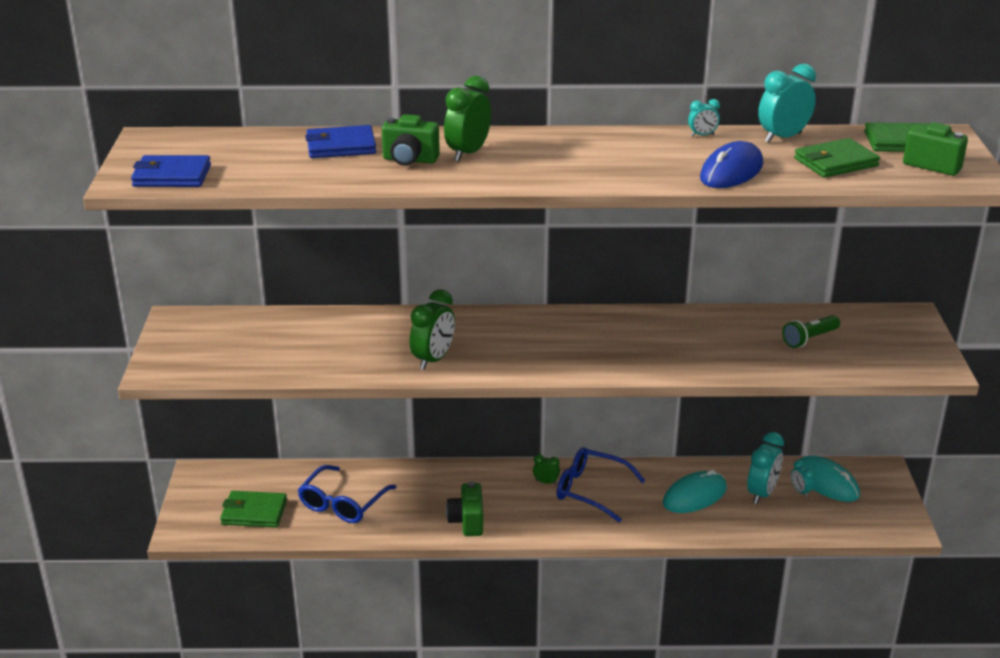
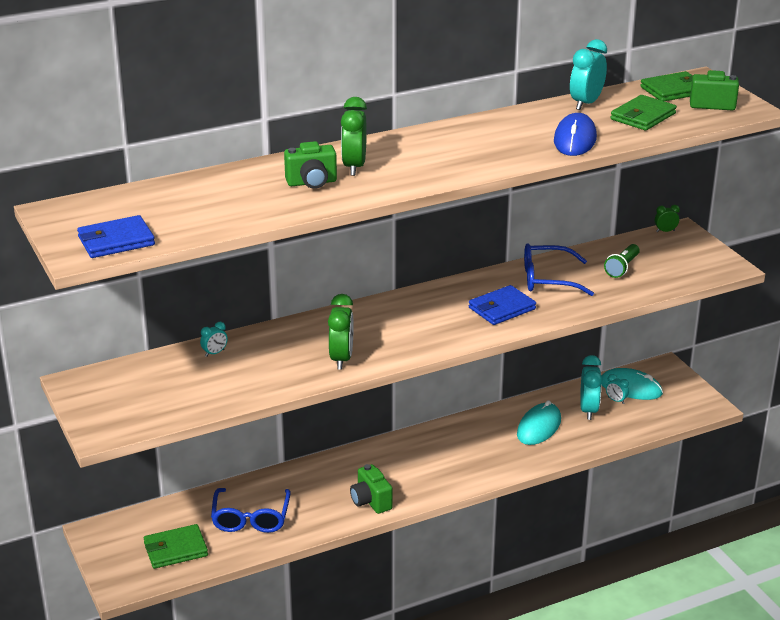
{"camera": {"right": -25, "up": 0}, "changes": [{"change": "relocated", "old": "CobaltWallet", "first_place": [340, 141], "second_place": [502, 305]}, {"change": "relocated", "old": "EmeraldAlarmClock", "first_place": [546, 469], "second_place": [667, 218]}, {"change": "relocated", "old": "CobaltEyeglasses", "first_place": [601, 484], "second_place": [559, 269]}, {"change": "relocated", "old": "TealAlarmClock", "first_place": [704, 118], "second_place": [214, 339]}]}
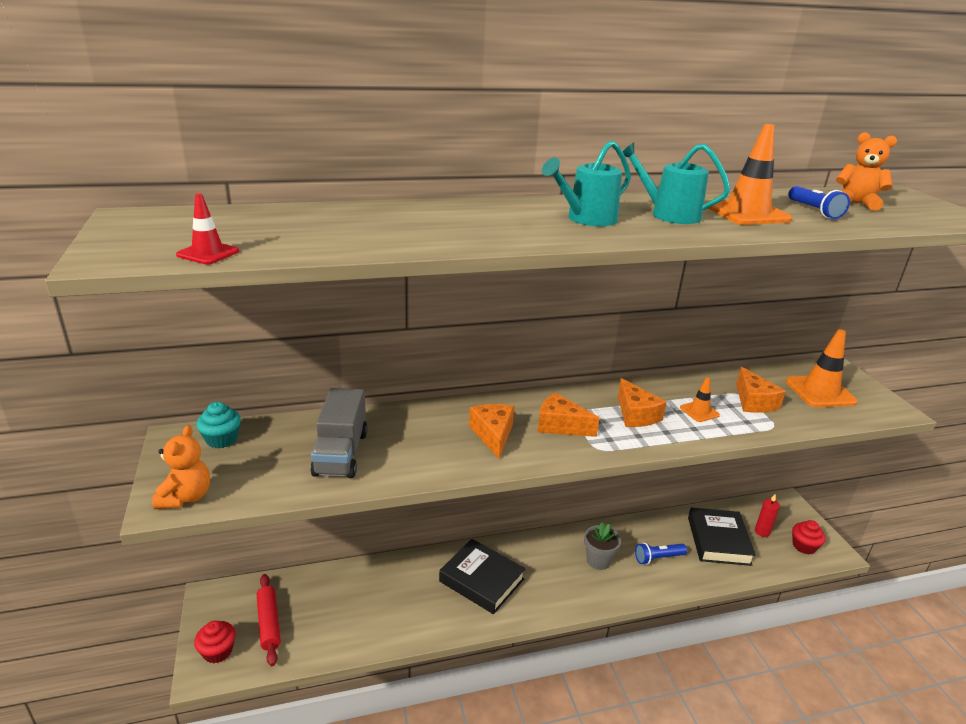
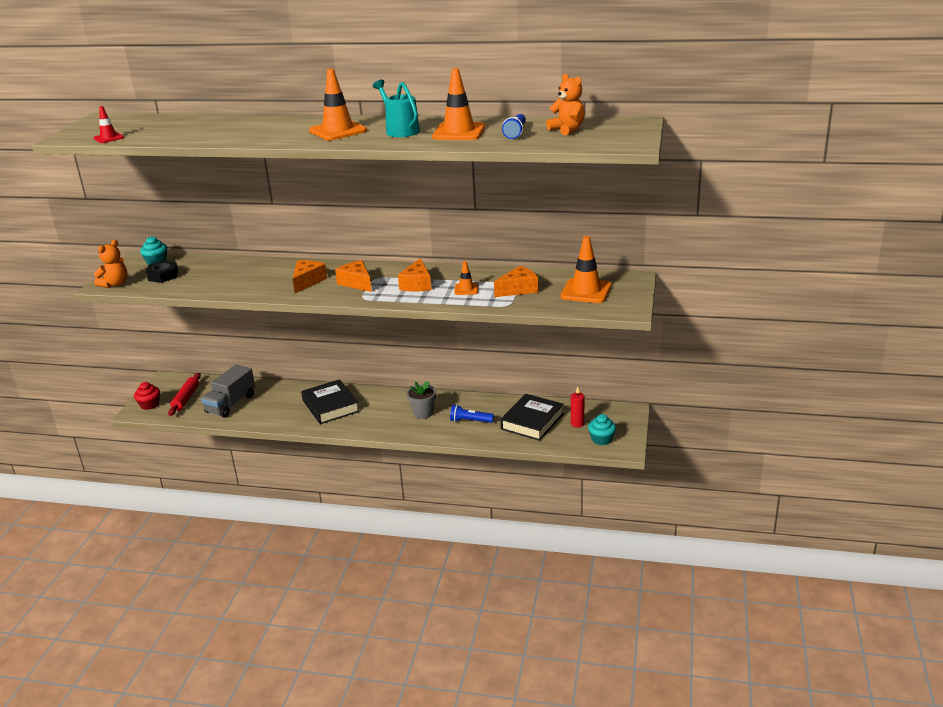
{"camera": {"right": 30, "up": 0}, "changes": [{"change": "appeared", "new": "EbonyHexagonNut", "second_place": [162, 271]}, {"change": "relocated", "old": "AshGreyTruck", "first_place": [339, 433], "second_place": [228, 391]}, {"change": "exchanged", "old": "TealWateringCan", "new": "OrangeSafetyCone", "first_place": [586, 183], "second_place": [338, 104]}, {"change": "colour", "old": "RedCupcake", "new": "TealCupcake", "first_place": [809, 537], "second_place": [602, 429]}, {"change": "spun", "old": "OrangePieceOfCheese", "first_place": [761, 390], "second_place": [516, 281], "degrees": -135}]}
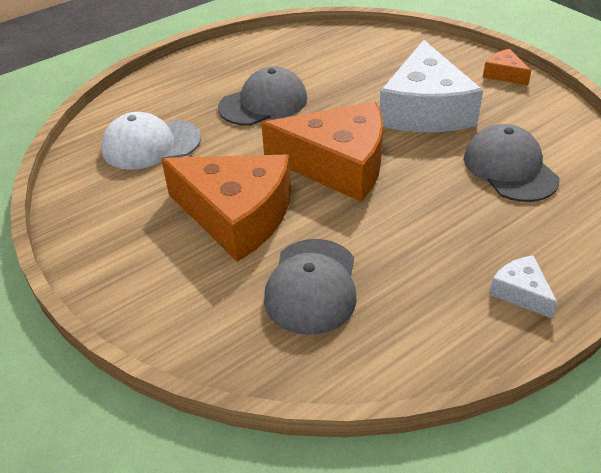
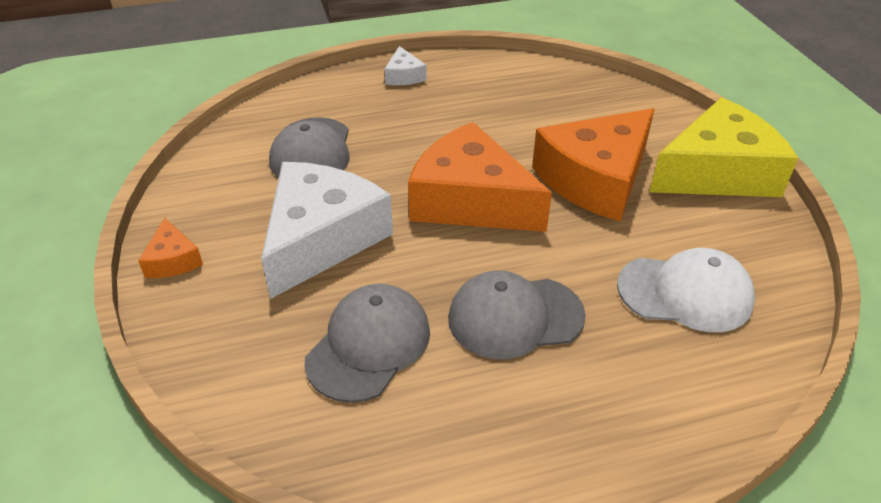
{"camera": {"right": -160, "up": 0}, "changes": [{"change": "appeared", "new": "BrightYellowPieceOfCheese", "second_place": [723, 147]}, {"change": "relocated", "old": "AshGreyPeakedCap", "first_place": [310, 287], "second_place": [367, 343]}, {"change": "spun", "old": "OrangePieceOfCheese", "first_place": [226, 208], "second_place": [593, 165], "degrees": -90}]}
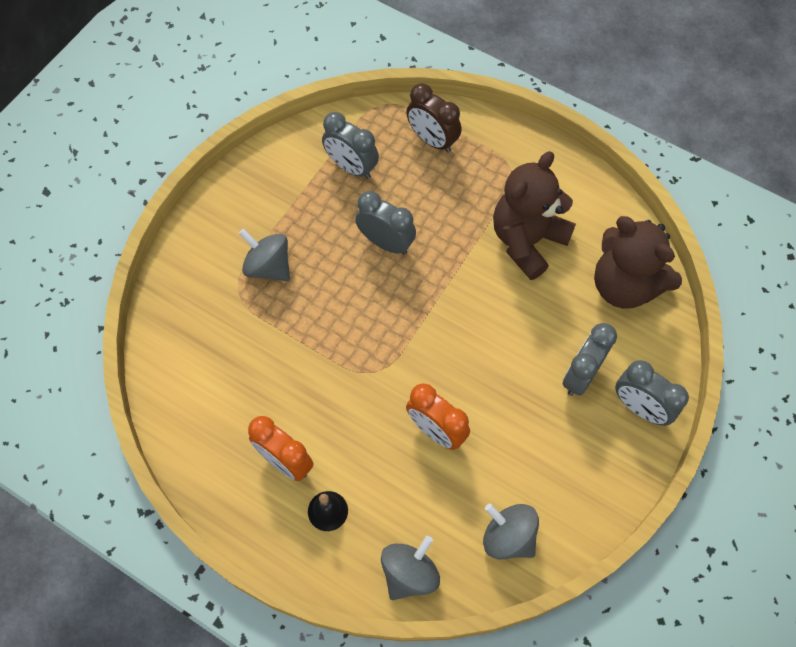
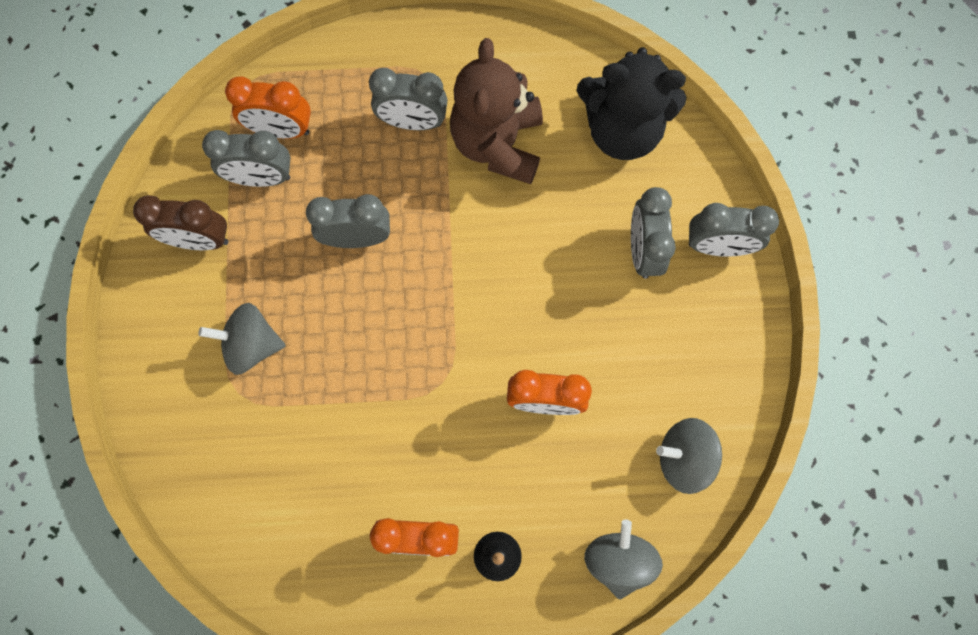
{"camera": {"right": -35, "up": 10}, "changes": [{"change": "appeared", "new": "OrangeAlarmClock", "second_place": [268, 108]}, {"change": "appeared", "new": "AshGreyAlarmClock", "second_place": [408, 99]}, {"change": "relocated", "old": "RussetAlarmClock", "first_place": [434, 118], "second_place": [180, 222]}, {"change": "colour", "old": "RussetStuffedBear", "new": "EbonyStuffedBear", "first_place": [638, 262], "second_place": [632, 103]}]}
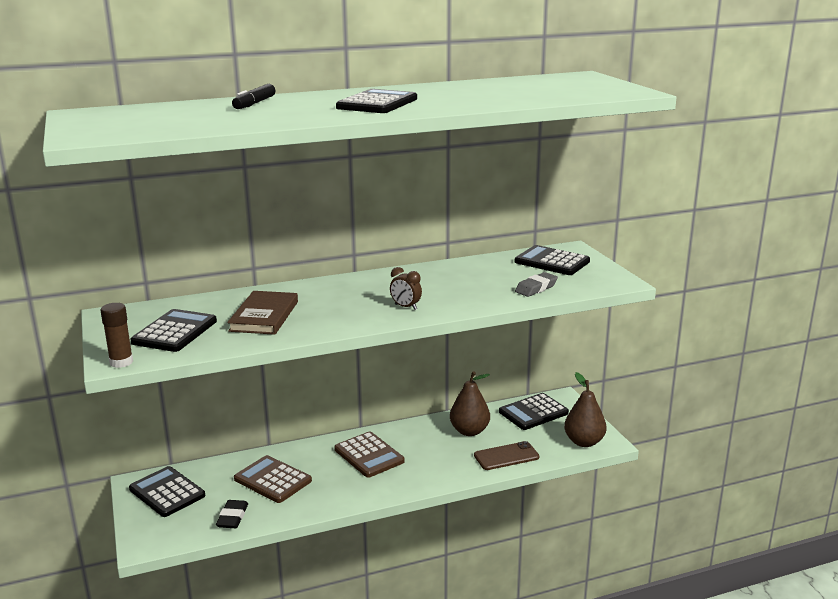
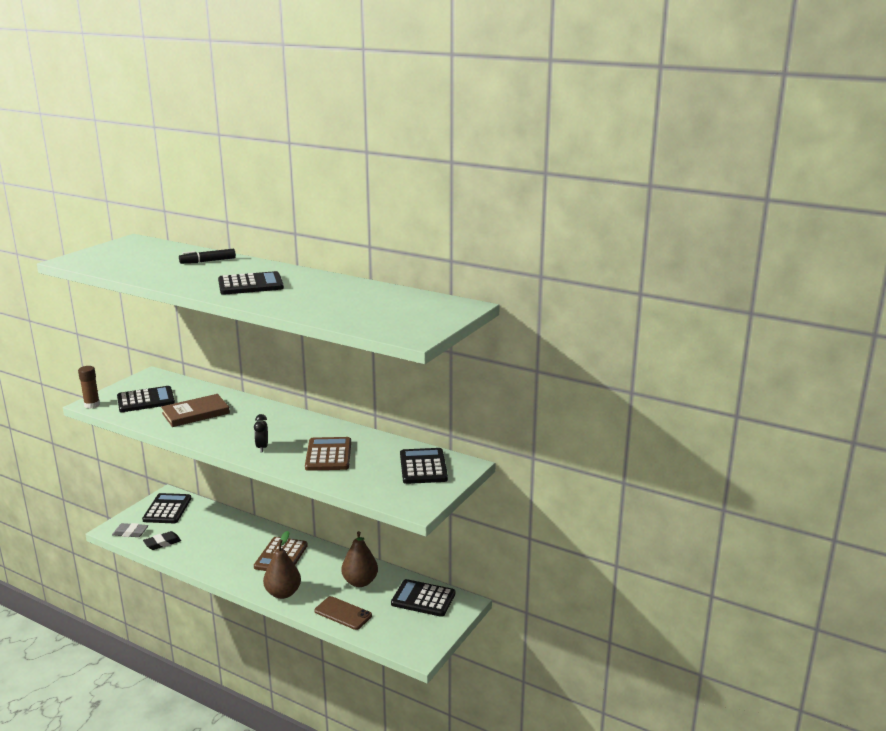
{"camera": {"right": 50, "up": 0}, "changes": [{"change": "relocated", "old": "RussetPocketCalculator", "first_place": [273, 479], "second_place": [328, 454]}, {"change": "relocated", "old": "AshGreyEraser", "first_place": [536, 284], "second_place": [130, 530]}, {"change": "relocated", "old": "RussetPearFruit", "first_place": [585, 409], "second_place": [282, 565]}, {"change": "colour", "old": "RussetAlarmClock", "new": "EbonyAlarmClock", "first_place": [406, 288], "second_place": [261, 433]}]}
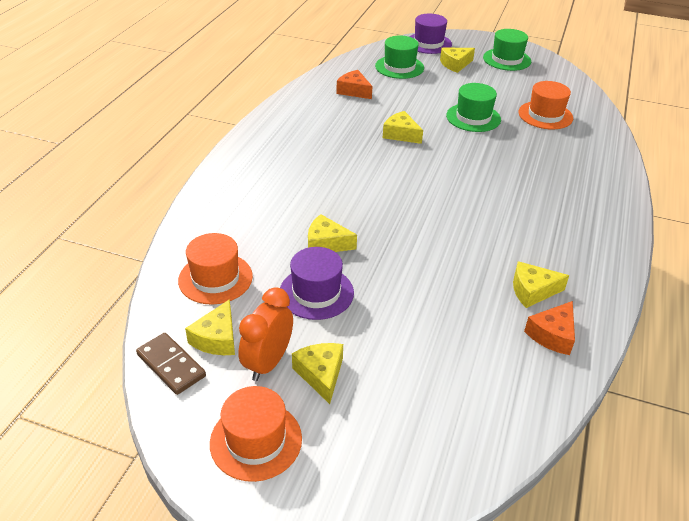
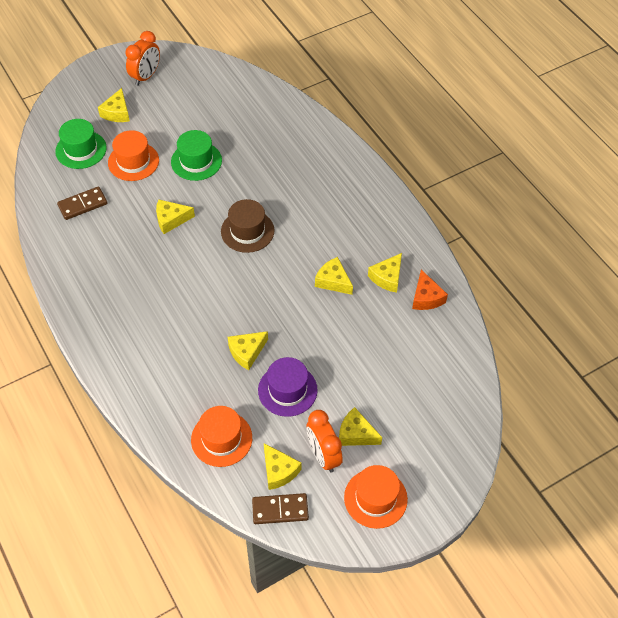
{"camera": {"right": -50, "up": 15}, "changes": [{"change": "missing", "old": "VioletHat", "first_place": [430, 34]}, {"change": "appeared", "new": "RussetHat", "second_place": [248, 226]}, {"change": "appeared", "new": "BrightYellowPieceOfCheese", "second_place": [334, 276]}, {"change": "relocated", "old": "OrangeHat", "first_place": [545, 105], "second_place": [133, 155]}, {"change": "exchanged", "old": "OrangePieceOfCheese", "new": "RussetDomino", "first_place": [354, 84], "second_place": [82, 203]}, {"change": "exchanged", "old": "EmeraldHat", "new": "OrangeAlarmClock", "first_place": [507, 50], "second_place": [142, 58]}]}
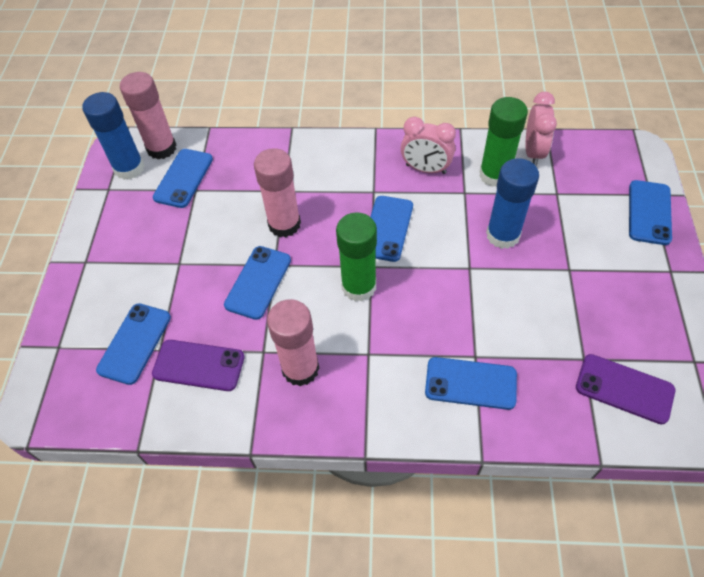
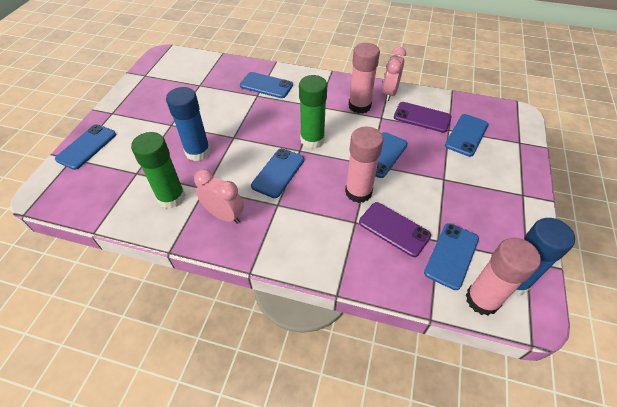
{"camera": {"right": -170, "up": -5}, "changes": [{"change": "relocated", "old": "PinkAlarmClock", "first_place": [541, 129], "second_place": [394, 74]}, {"change": "relocated", "old": "VioletMobilePhone", "first_place": [625, 389], "second_place": [395, 229]}]}
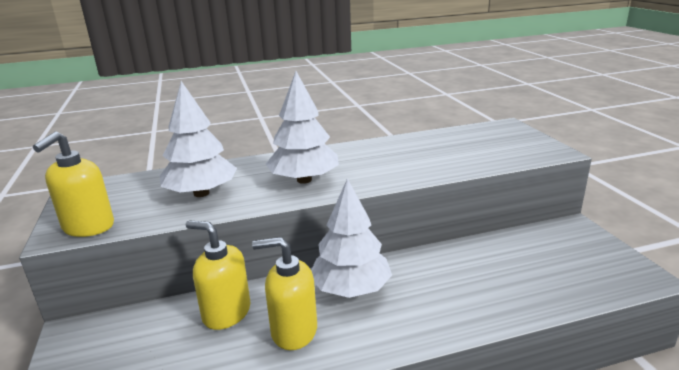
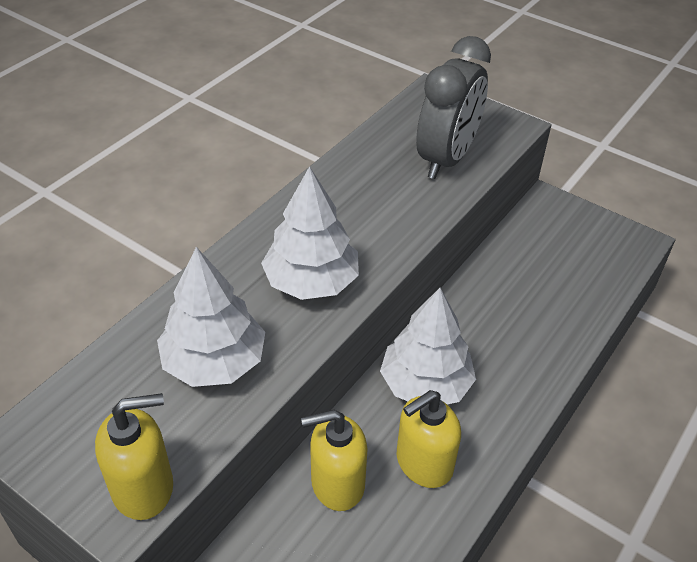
{"camera": {"right": -40, "up": 20}, "changes": [{"change": "appeared", "new": "AshGreyAlarmClock", "second_place": [453, 107]}, {"change": "spun", "old": "BrightYellowSoapPump", "first_place": [73, 184], "second_place": [134, 456], "degrees": -90}]}
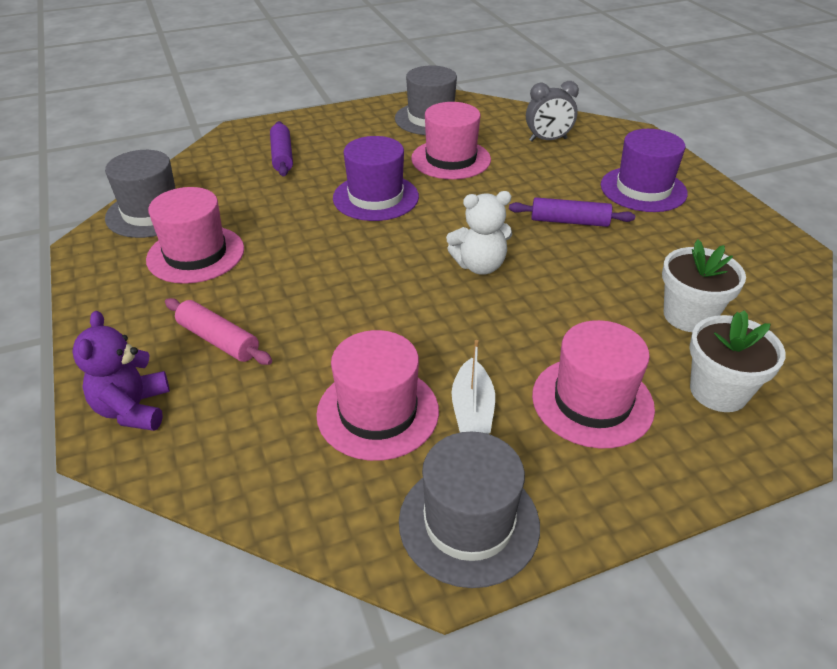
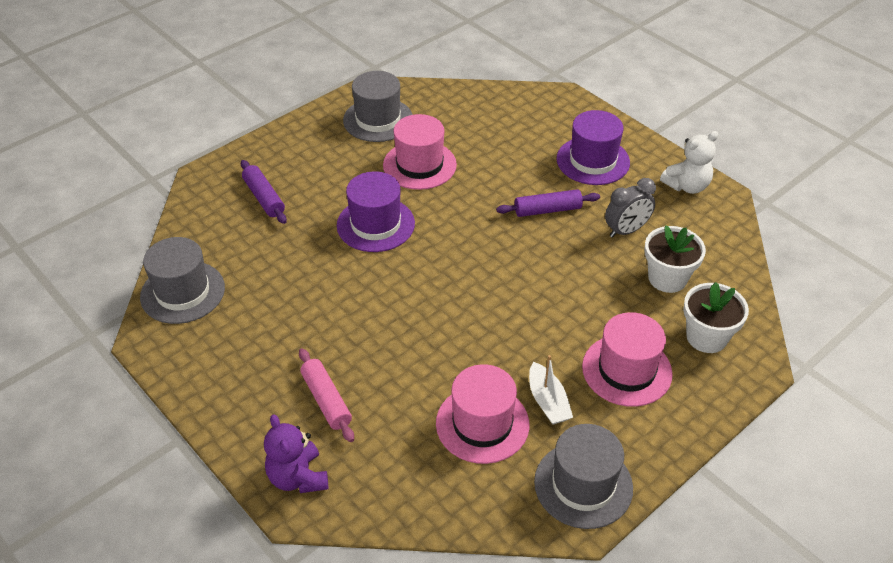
{"camera": {"right": -20, "up": 5}, "changes": [{"change": "missing", "old": "PinkHat", "first_place": [195, 235]}, {"change": "relocated", "old": "PureWhiteStuffedBear", "first_place": [479, 233], "second_place": [689, 162]}, {"change": "relocated", "old": "AshGreyAlarmClock", "first_place": [552, 111], "second_place": [630, 208]}, {"change": "spun", "old": "PinkPastryRoller", "first_place": [218, 331], "second_place": [326, 395], "degrees": 45}]}
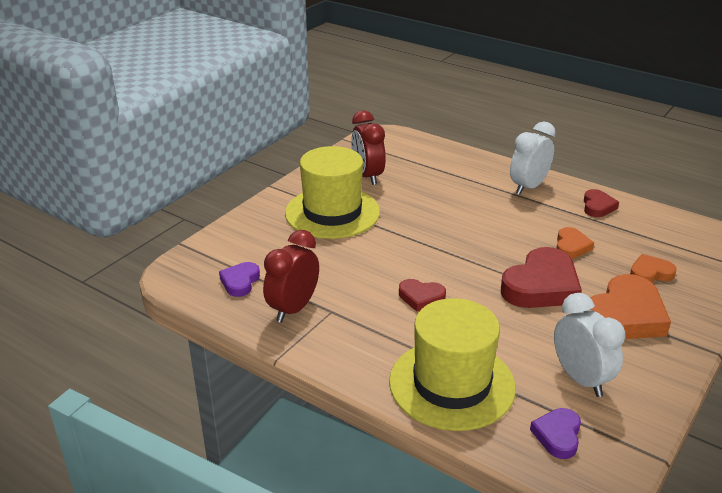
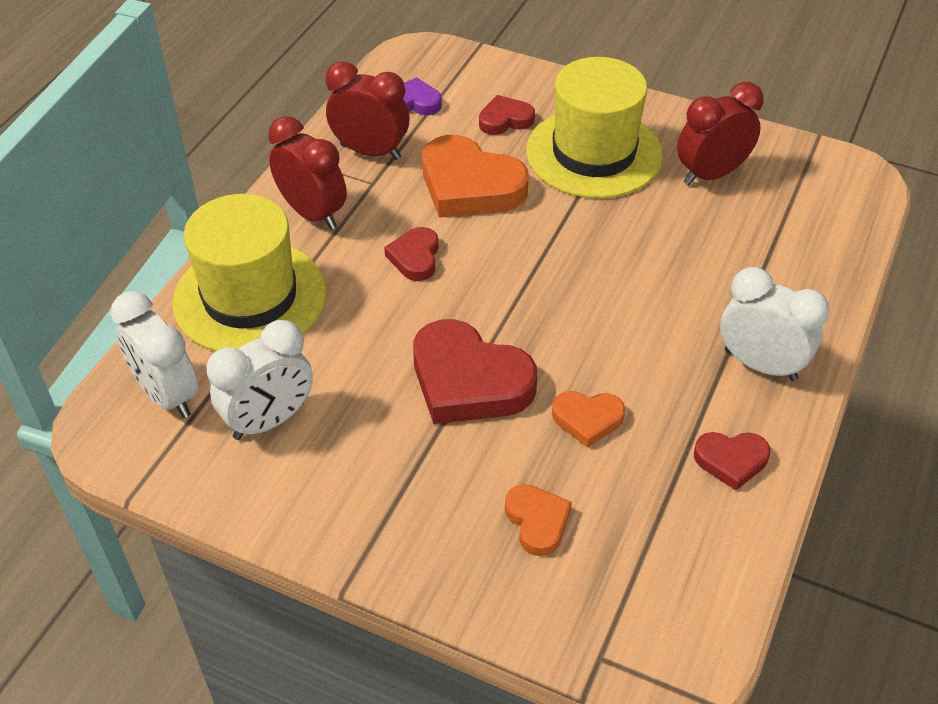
{"camera": {"right": 80, "up": 15}, "changes": [{"change": "appeared", "new": "RedAlarmClock", "second_place": [307, 173]}, {"change": "appeared", "new": "RedHeart", "second_place": [507, 115]}, {"change": "relocated", "old": "OrangeHeart", "first_place": [630, 306], "second_place": [475, 176]}, {"change": "exchanged", "old": "VioletHeart", "new": "PureWhiteAlarmClock", "first_place": [555, 433], "second_place": [154, 354]}]}
